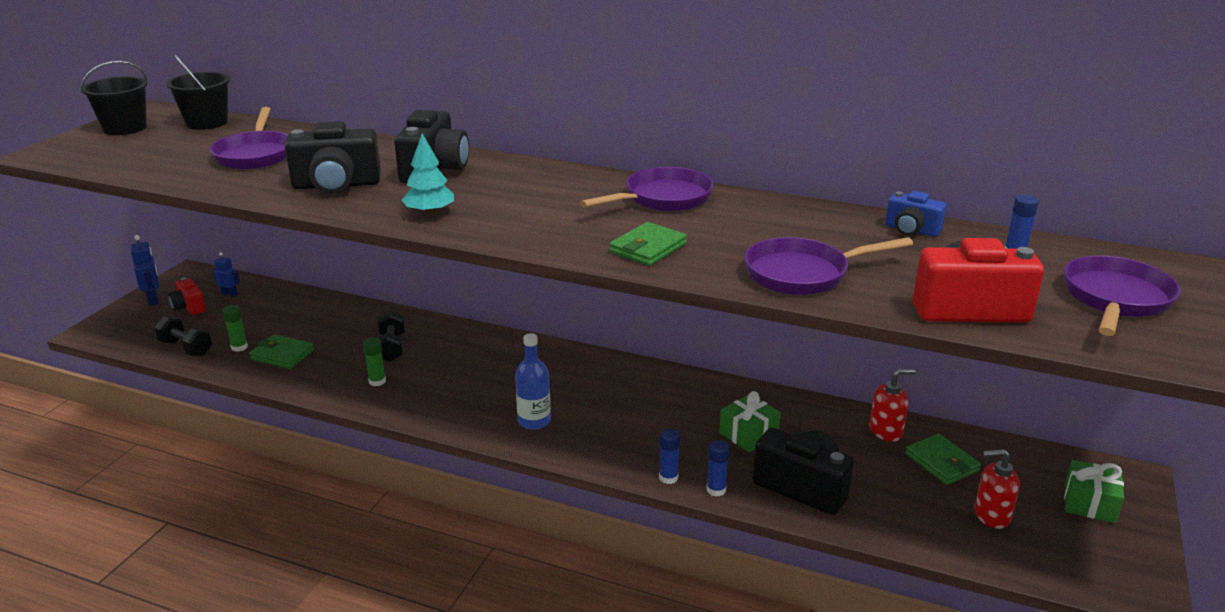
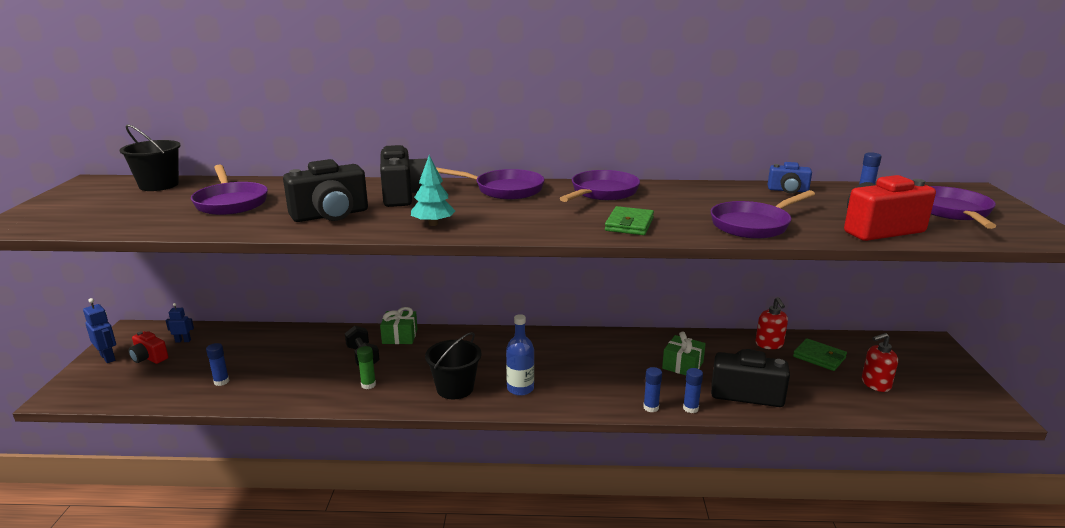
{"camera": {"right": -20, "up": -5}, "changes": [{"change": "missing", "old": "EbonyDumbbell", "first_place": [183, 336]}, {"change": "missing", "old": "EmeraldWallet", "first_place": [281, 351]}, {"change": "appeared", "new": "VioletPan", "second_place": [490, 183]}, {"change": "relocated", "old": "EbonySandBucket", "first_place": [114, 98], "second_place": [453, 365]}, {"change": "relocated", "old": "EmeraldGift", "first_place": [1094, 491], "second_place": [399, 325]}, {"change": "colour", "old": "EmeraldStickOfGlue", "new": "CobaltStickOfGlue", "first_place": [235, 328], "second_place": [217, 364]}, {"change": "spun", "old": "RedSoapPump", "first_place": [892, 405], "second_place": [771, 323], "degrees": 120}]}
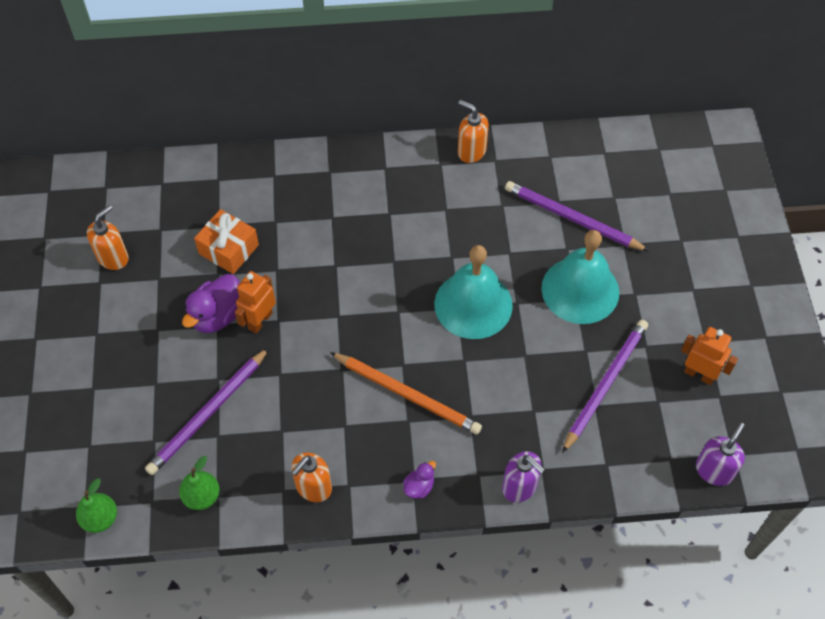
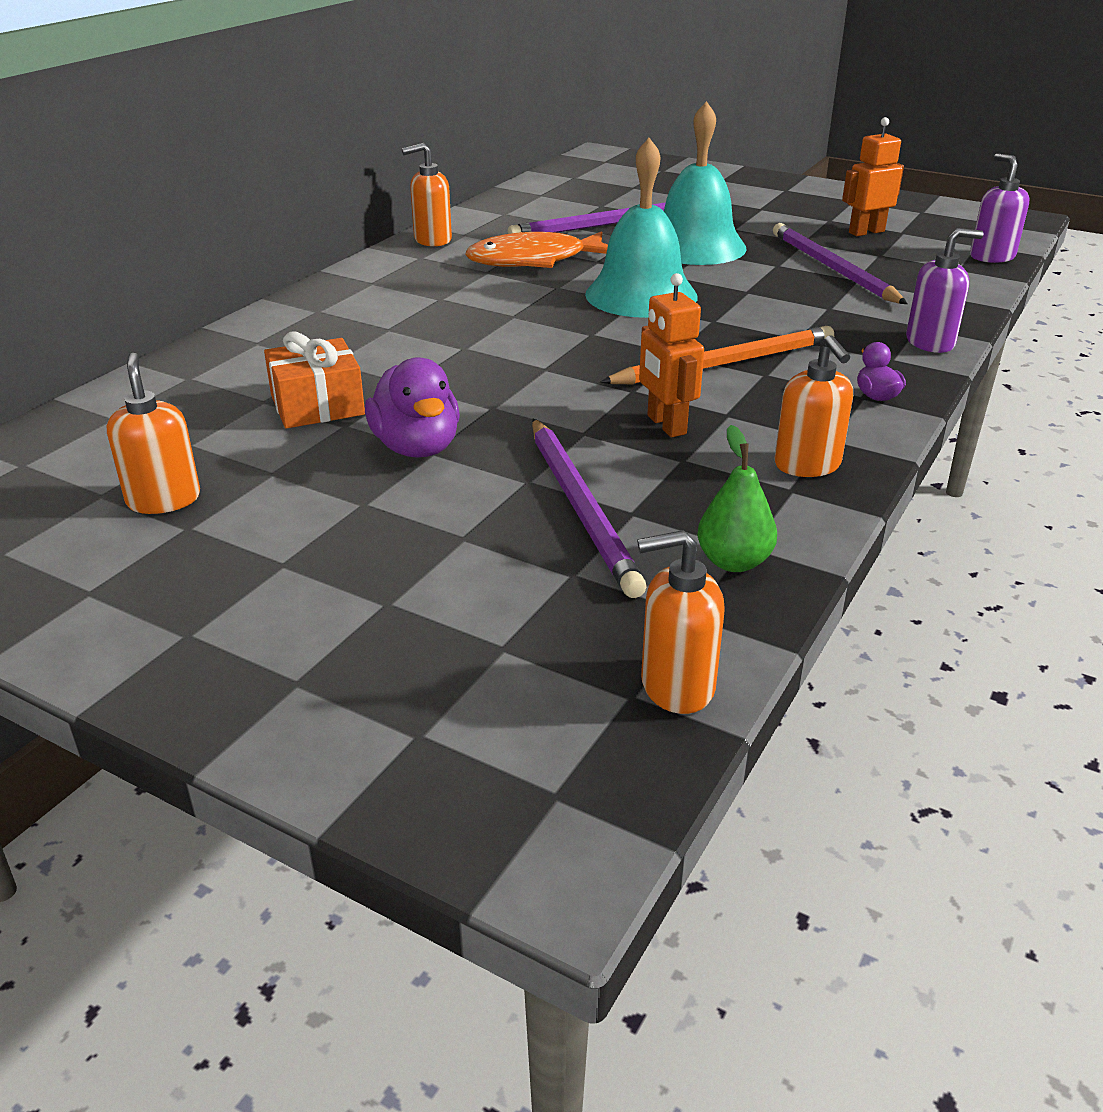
{"camera": {"right": -55, "up": -25}, "changes": [{"change": "appeared", "new": "OrangeFishFigure", "second_place": [536, 249]}, {"change": "relocated", "old": "OrangeToyRobot", "first_place": [255, 302], "second_place": [671, 355]}, {"change": "exchanged", "old": "EmeraldPearFruit", "new": "OrangeSoapPump", "first_place": [96, 505], "second_place": [681, 622]}]}
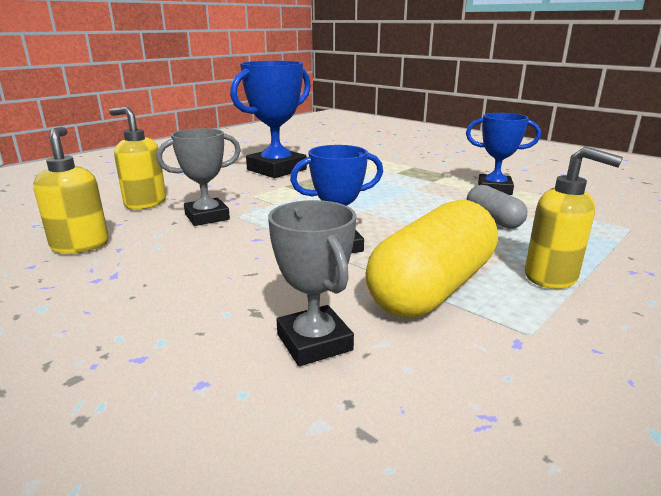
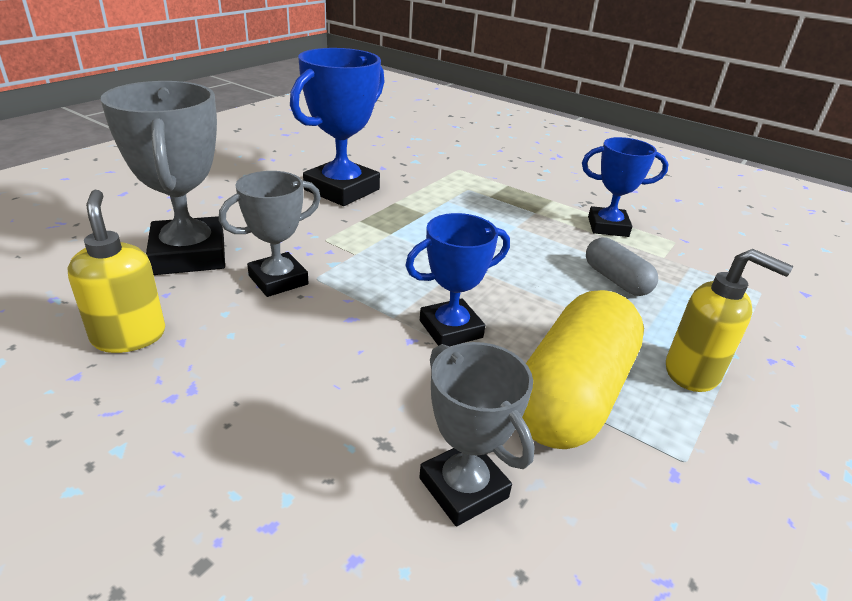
{"camera": {"right": -10, "up": 10}, "changes": [{"change": "exchanged", "old": "BrightYellowSoapPump", "new": "AshGreyPrizeCup", "first_place": [137, 157], "second_place": [163, 178]}]}
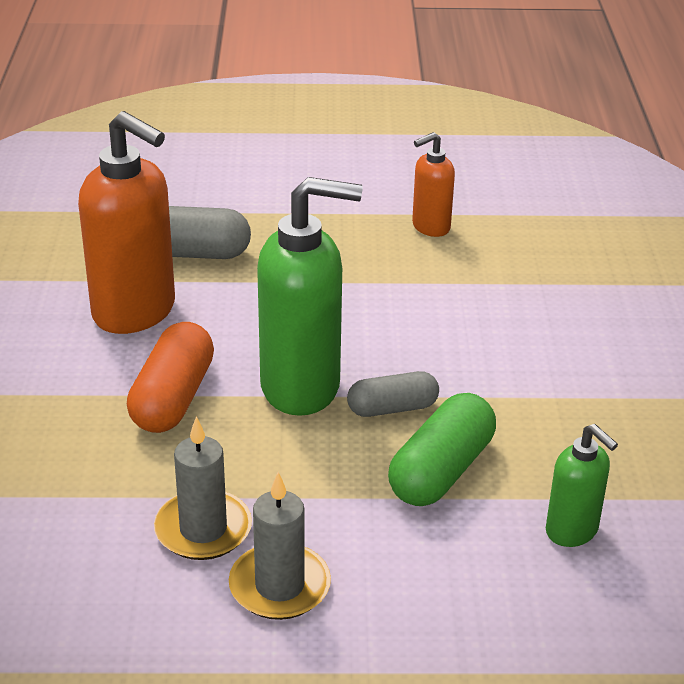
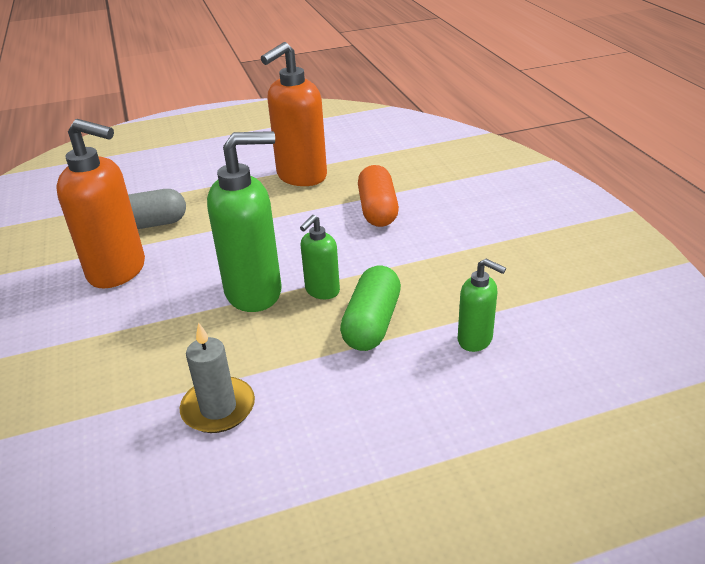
{"camera": {"right": -15, "up": 0}, "changes": [{"change": "missing", "old": "AshGreyWaxCandle", "first_place": [280, 546]}, {"change": "relocated", "old": "OrangePill", "first_place": [170, 377], "second_place": [378, 196]}, {"change": "exchanged", "old": "AshGreyPill", "new": "EmeraldSoapPump", "first_place": [393, 394], "second_place": [320, 257]}, {"change": "size", "old": "OrangeSoapPump", "first_place": [433, 184], "second_place": [294, 114], "factor": 1.9}]}
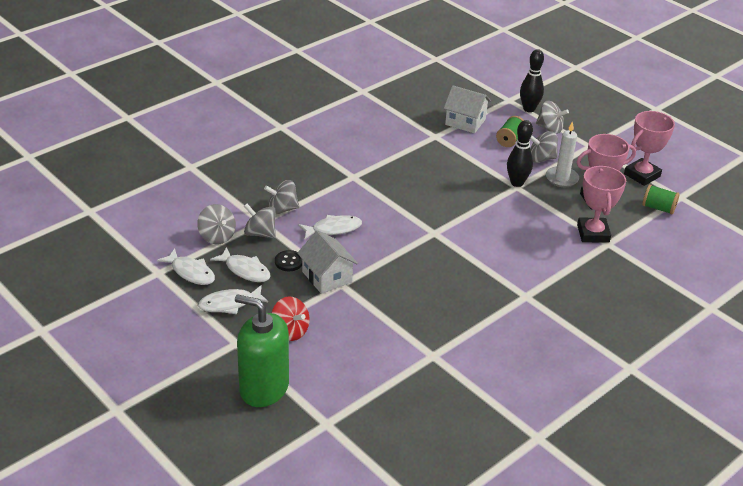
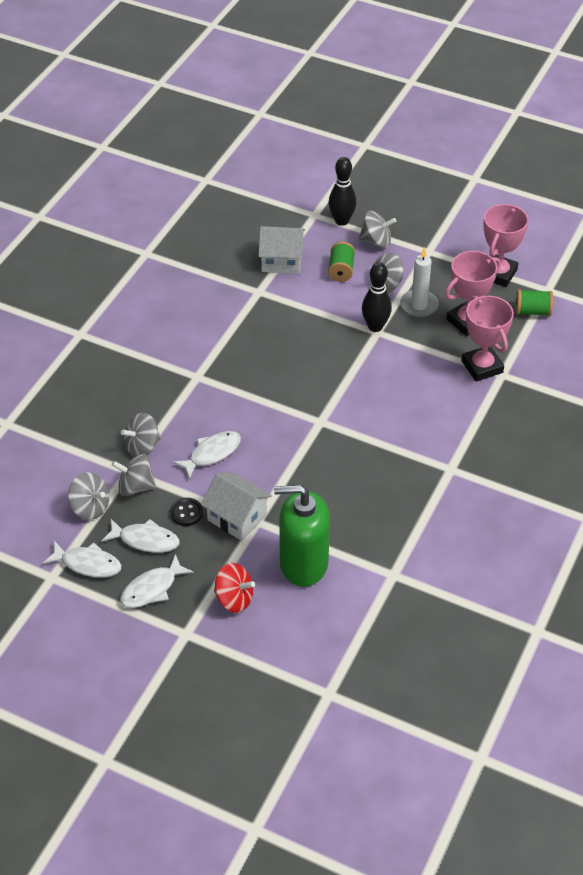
{"camera": {"right": -20, "up": 10}, "changes": [{"change": "relocated", "old": "EmeraldSoapPump", "first_place": [262, 350], "second_place": [302, 536]}]}
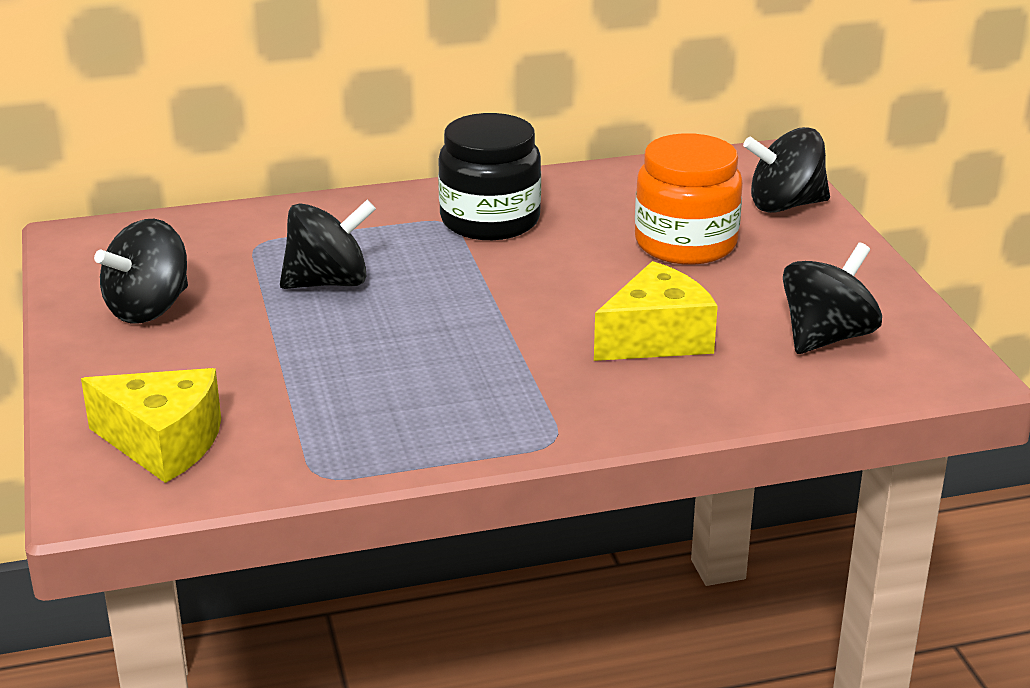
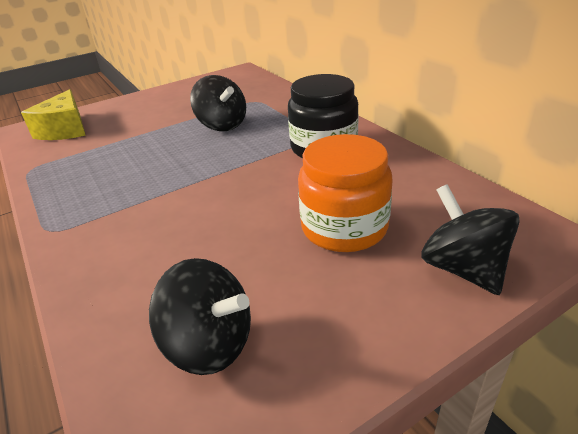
{"camera": {"right": 75, "up": 5}, "changes": [{"change": "missing", "old": "EbonyToyTop", "first_place": [141, 271]}, {"change": "missing", "old": "BrightYellowPieceOfCheese", "first_place": [656, 311]}]}
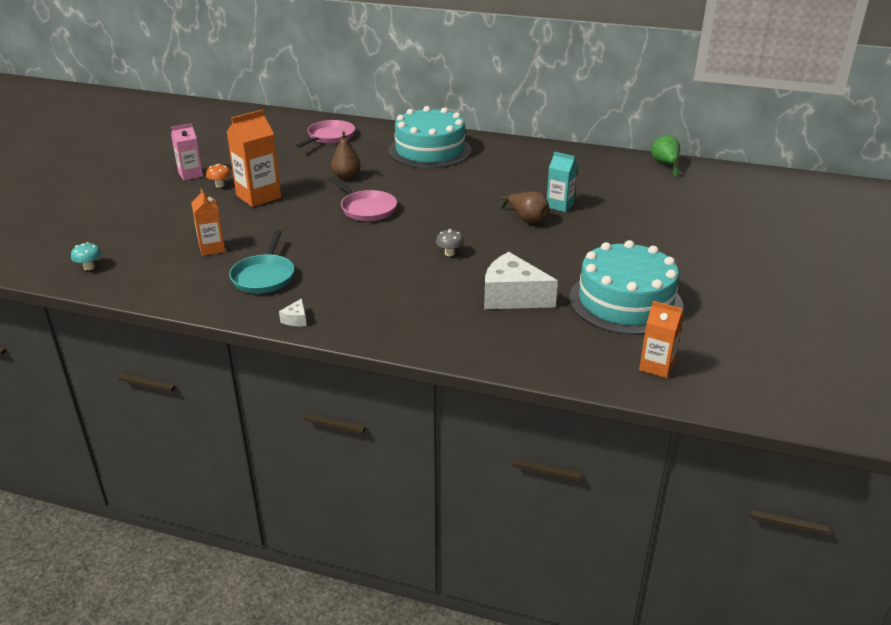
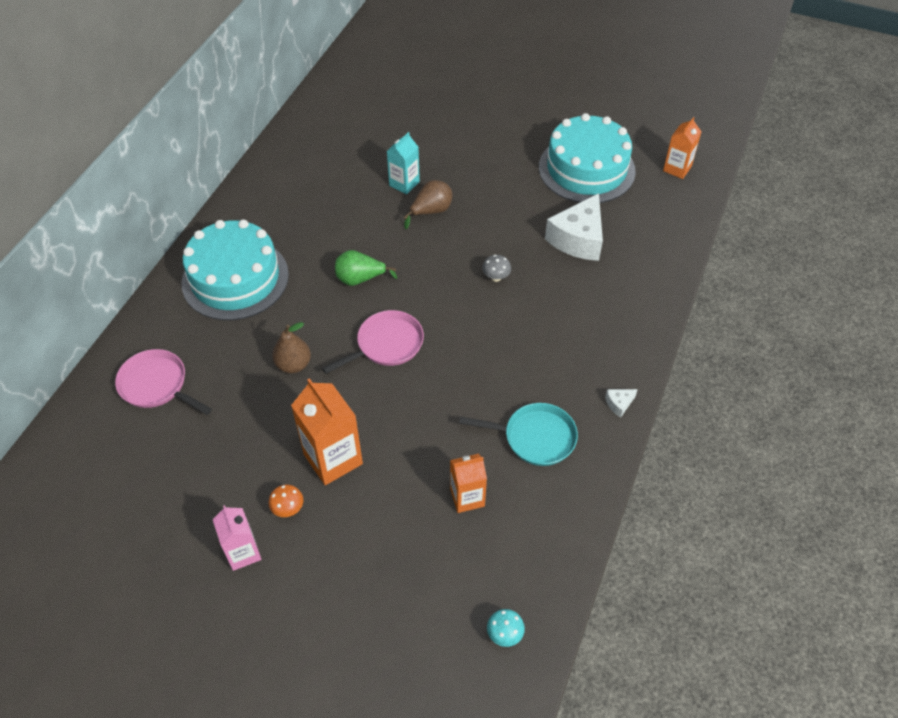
{"camera": {"right": -85, "up": 20}, "changes": [{"change": "relocated", "old": "EmeraldPearFruit", "first_place": [666, 156], "second_place": [366, 268]}, {"change": "spun", "old": "PureWhitePieceOfCheese", "first_place": [293, 312], "second_place": [621, 403], "degrees": 135}]}
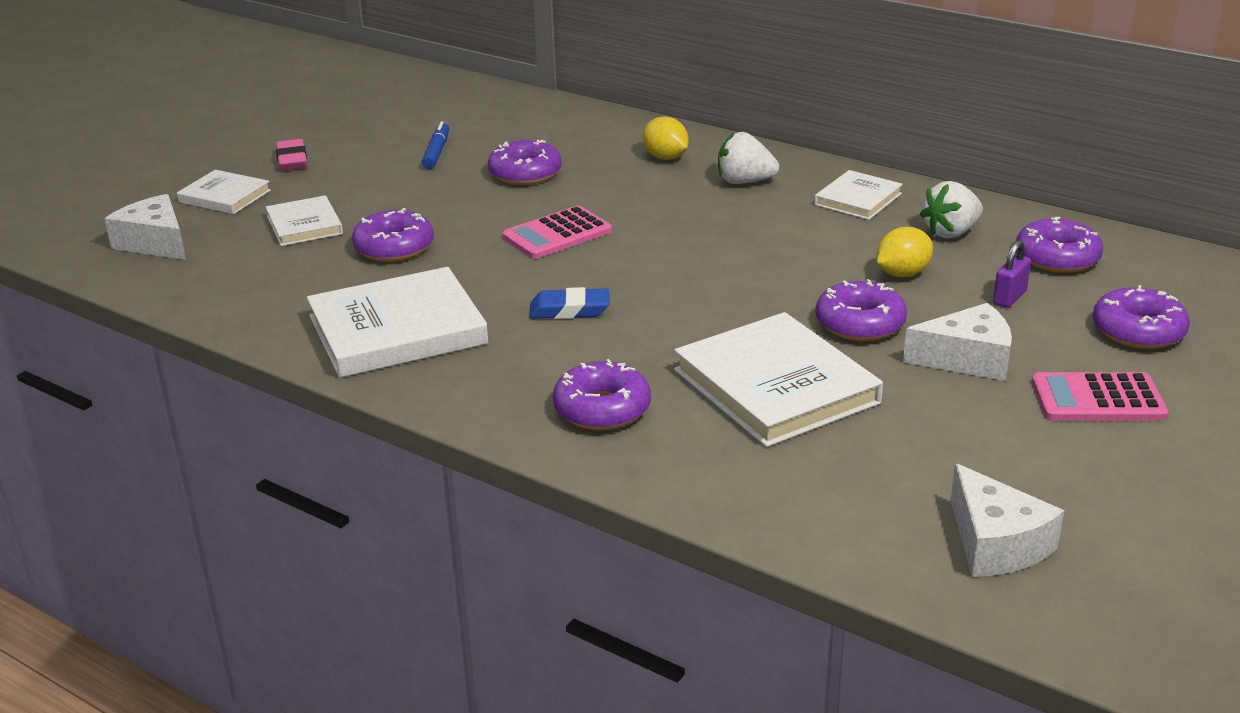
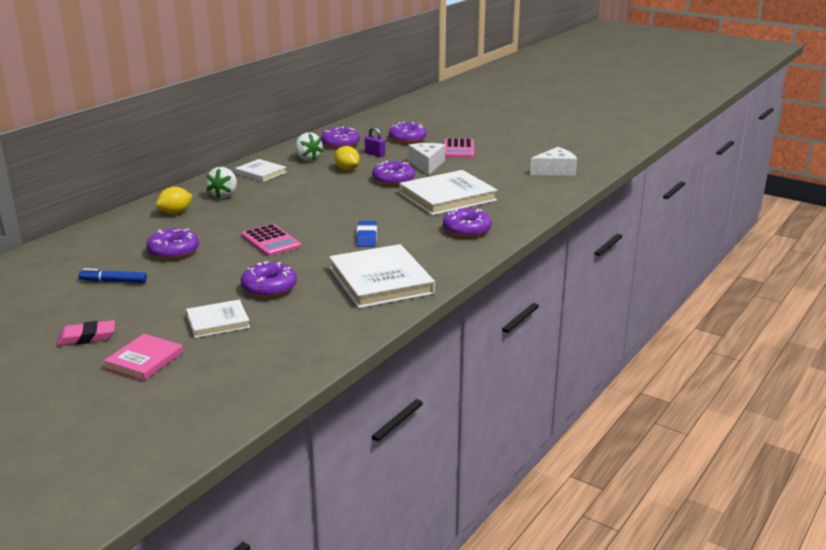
{"camera": {"right": -90, "up": -5}, "changes": [{"change": "missing", "old": "PureWhitePieceOfCheese", "first_place": [145, 227]}, {"change": "colour", "old": "PureWhiteBook", "new": "PinkBook", "first_place": [224, 192], "second_place": [143, 357]}]}
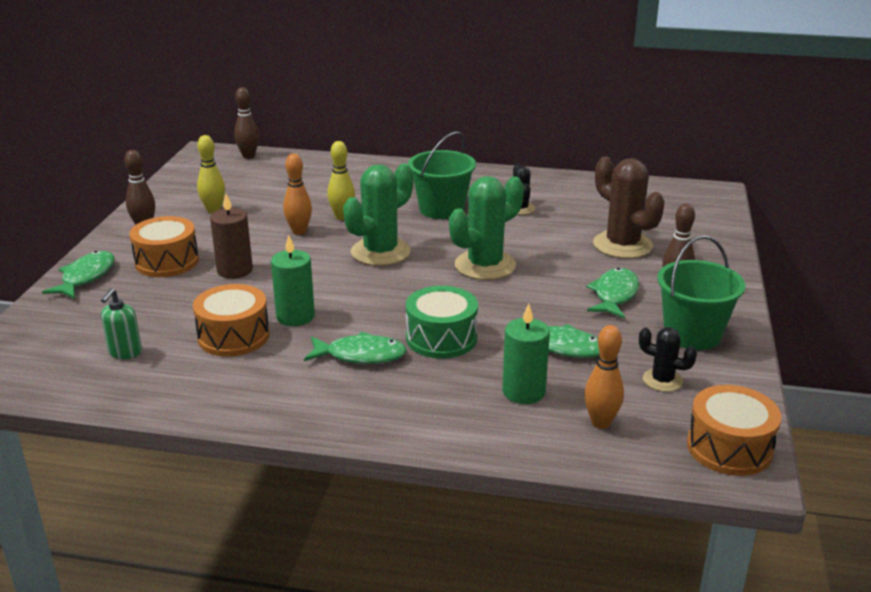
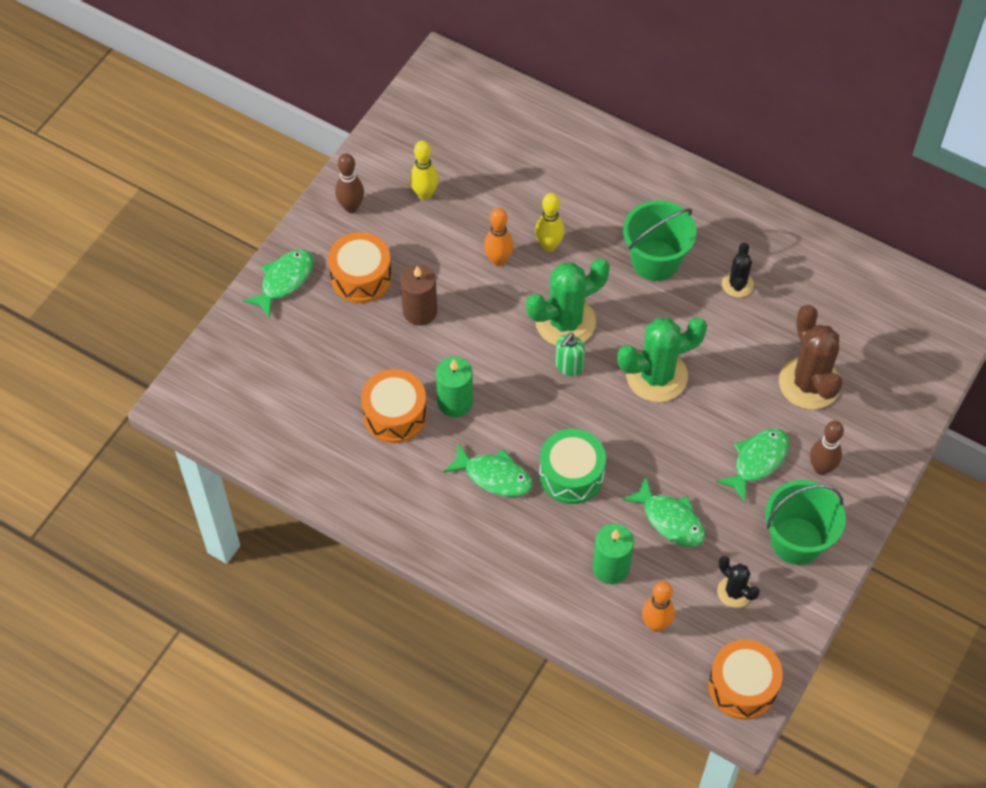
{"camera": {"right": 20, "up": 30}, "changes": [{"change": "missing", "old": "RussetSkittle", "first_place": [246, 123]}, {"change": "relocated", "old": "EmeraldSoapPump", "first_place": [121, 323], "second_place": [570, 354]}]}
